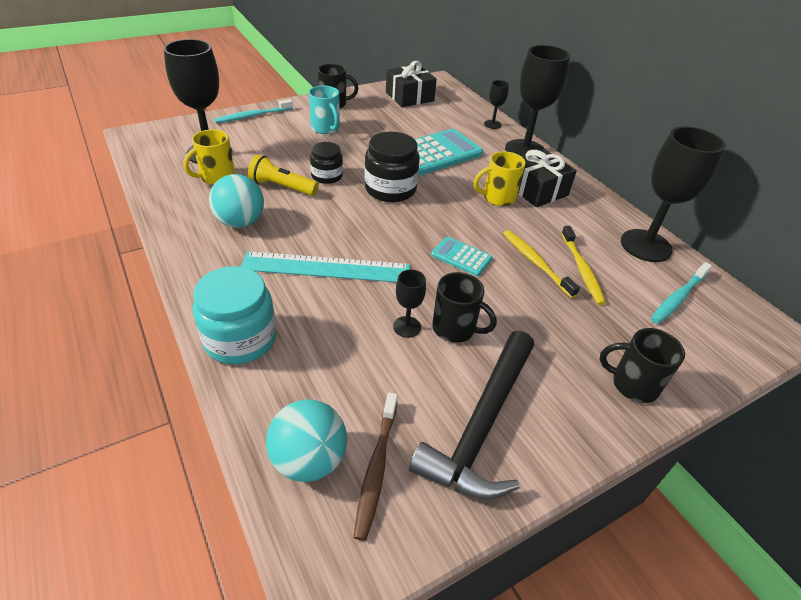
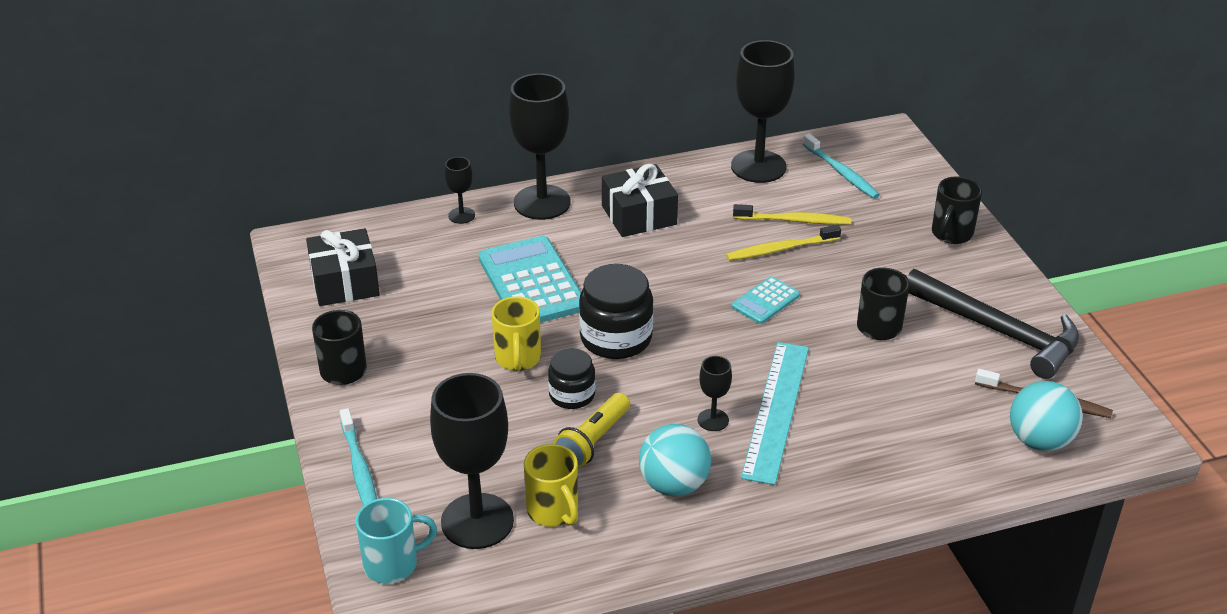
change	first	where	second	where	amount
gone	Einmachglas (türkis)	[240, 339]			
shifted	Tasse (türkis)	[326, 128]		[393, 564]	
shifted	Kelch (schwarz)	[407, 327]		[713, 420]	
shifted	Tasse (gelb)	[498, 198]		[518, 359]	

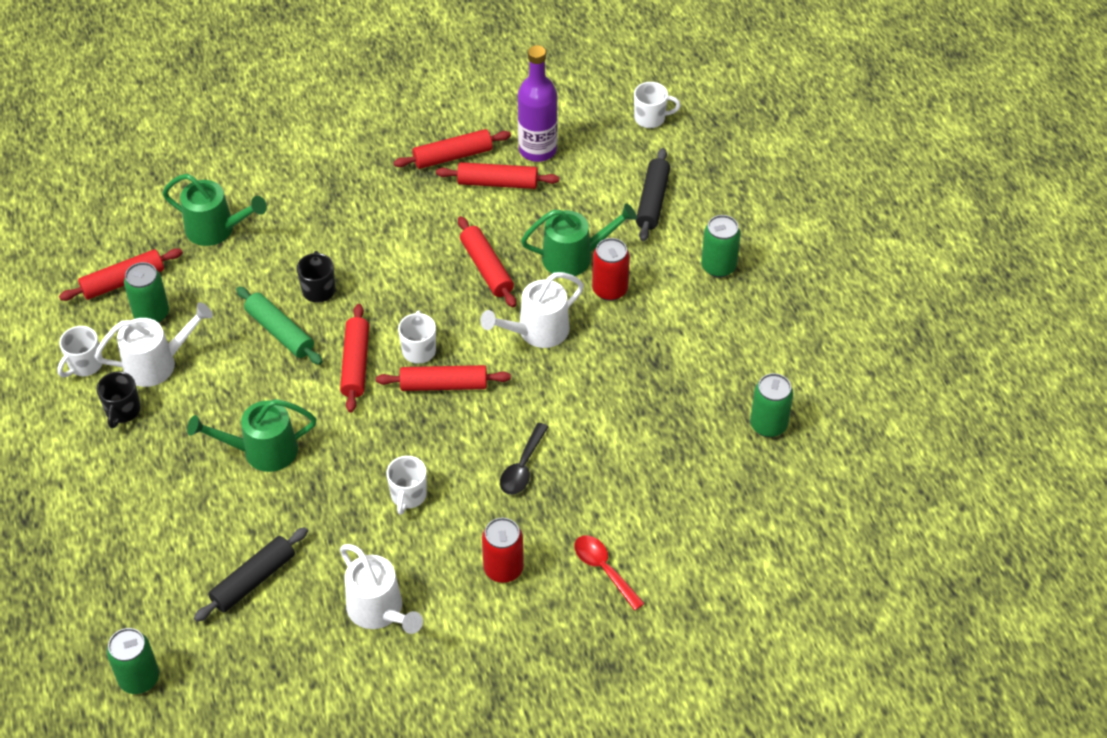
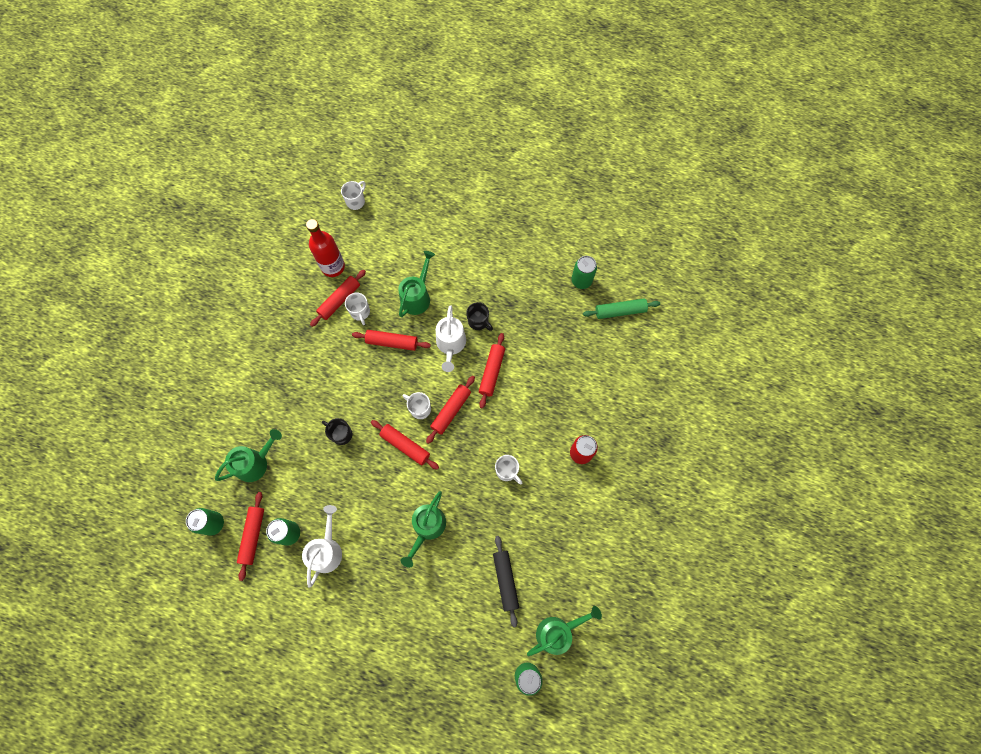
change	first	where	second	where	amount
gone	Gießkanne (weiß)	[380, 611]			
gone	Löffel (schwarz)	[522, 467]			
gone	Löffel (rot)	[604, 569]			
gone	Dose (rot)	[610, 290]			
gone	Nudelholz (schwarz)	[652, 201]			
new			Gießkanne (grün)	[558, 631]	
shifted	Tasse (weiß)	[85, 365]		[360, 312]	
shifted	Tasse (schwarz)	[122, 411]		[478, 322]	
shifted	Nudelholz (grün)	[280, 332]		[620, 311]	
shifted	Nudelholz (rot)	[452, 156]		[492, 372]	
shifted	Dose (grün)	[718, 266]		[213, 523]	
repainted	Flasche (lila)	[537, 150]	Flasche (rot)	[333, 267]	

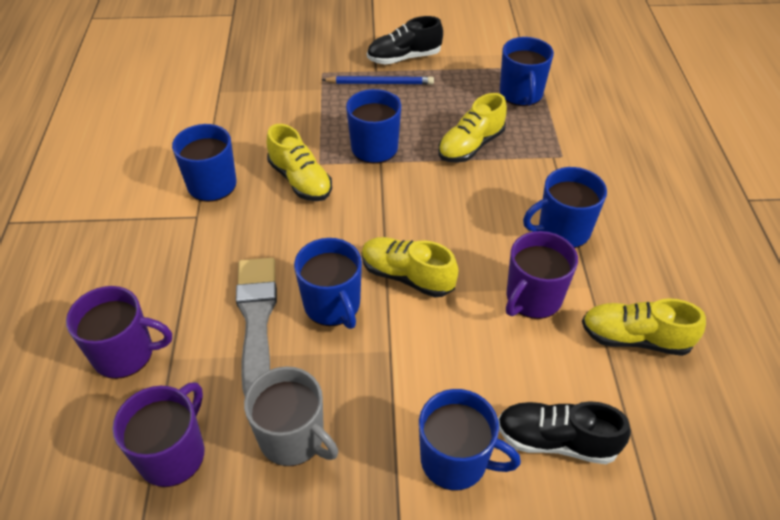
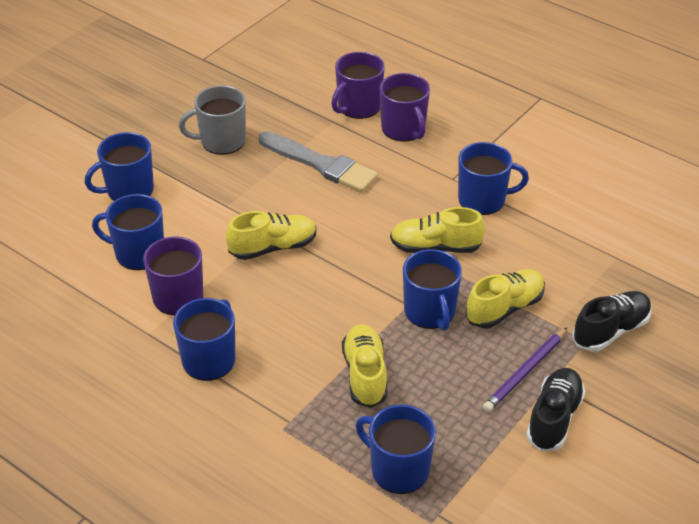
change	first	where	second	where	amount
shifted	Tasse (lila)	[173, 454]		[404, 129]	
shifted	Tasse (blau)	[332, 305]		[138, 253]	
shifted	Schuh (schwarz)	[556, 441]		[610, 330]	
shifted	Schuh (gelb)	[635, 338]		[504, 308]	
repainted	Bleistift (blau)	[380, 83]	Bleistift (lila)	[525, 372]	

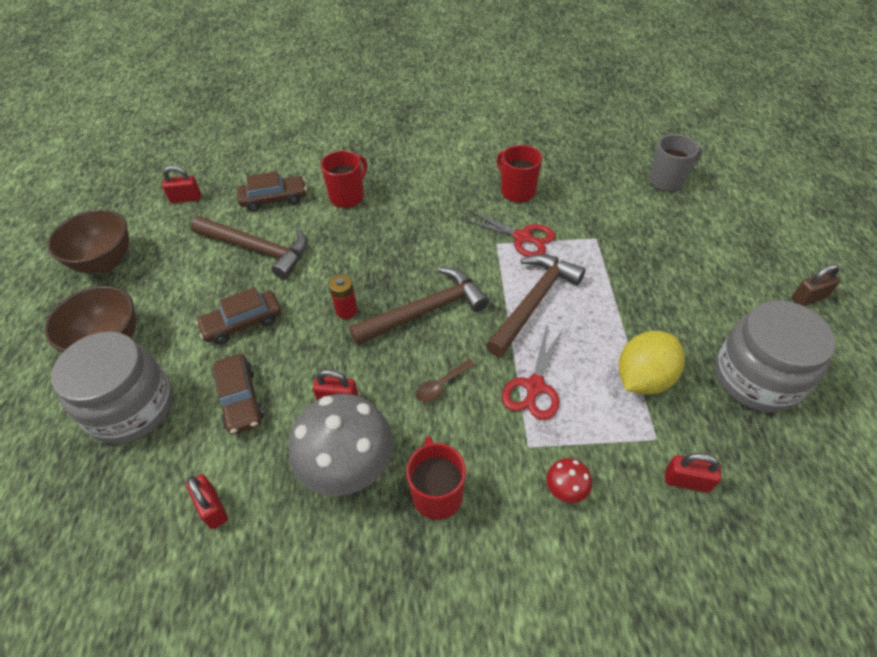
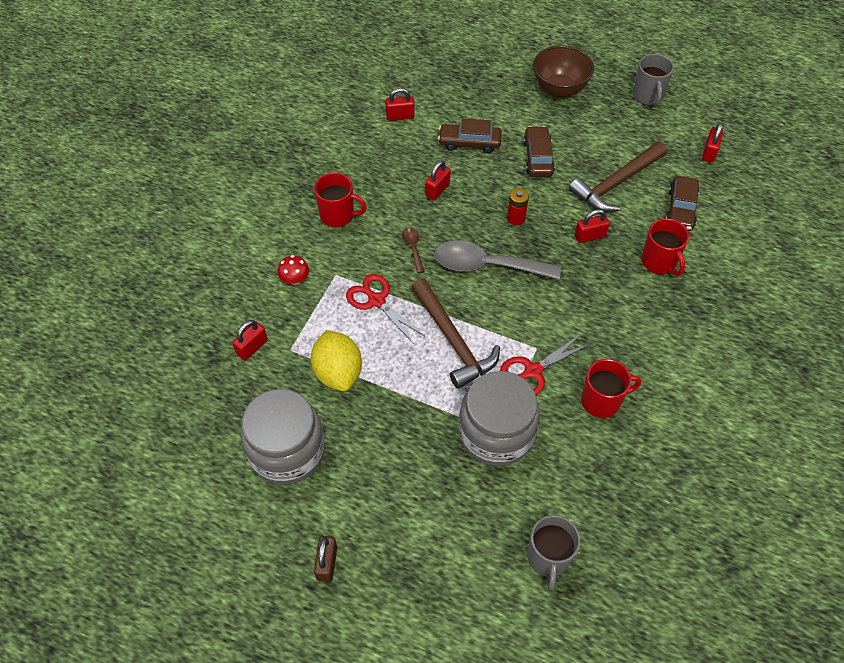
change	first	where	second	where	amount
gone	Pilz (grau)	[348, 466]			
new			Vorhängeschloss (rot)	[590, 236]	
shifted	Einmachglas (grau)	[132, 407]		[496, 433]	
swapped	Schüssel (braun)	[105, 262]	Tasse (grau)	[648, 96]	
swapped	Hammer (braun)	[425, 311]	Löffel (grau)	[487, 265]	

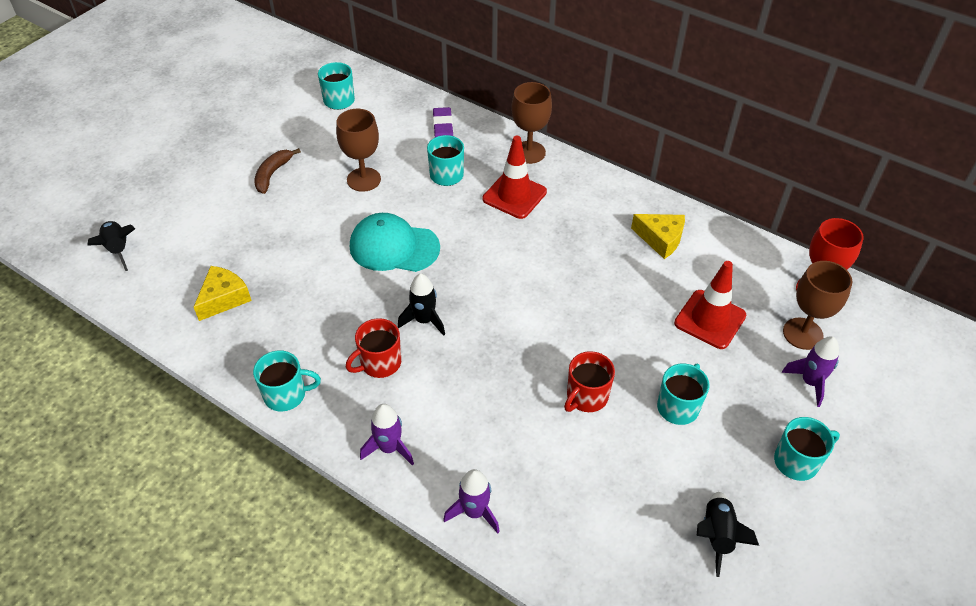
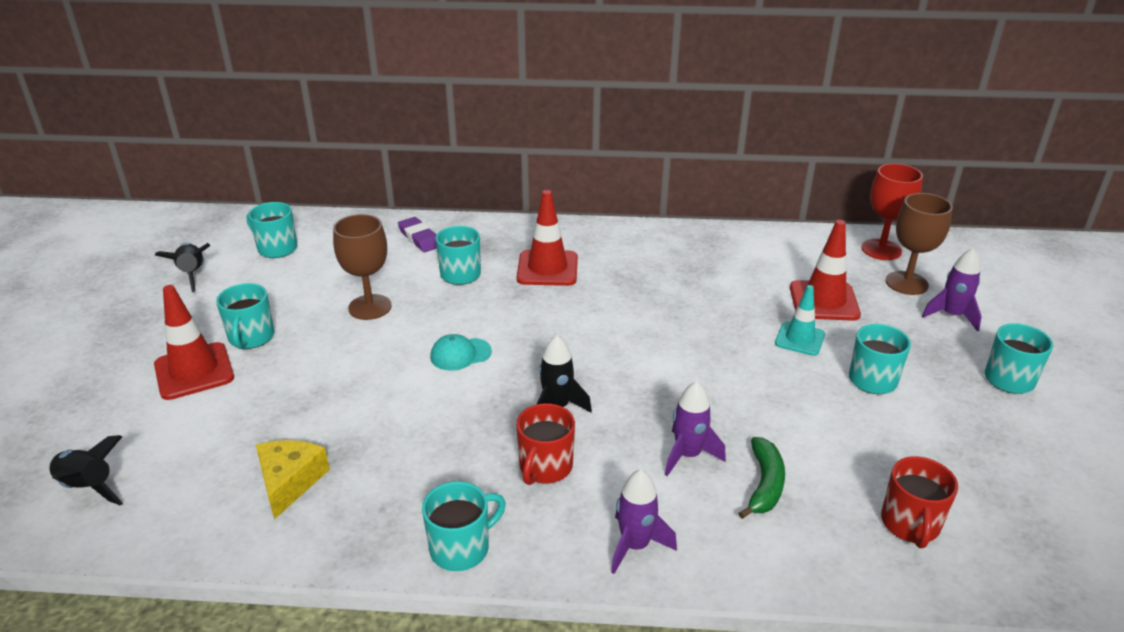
change	first	where	second	where	amount
gone	Kelch (braun)	[529, 152]			
gone	Käse (gelb)	[661, 239]			
new			Leitkegel (rot)	[194, 371]	
new			Banane (grün)	[764, 484]	
new			Leitkegel (türkis)	[799, 339]	
shifted	Rakete (lila)	[474, 512]		[688, 455]	
shifted	Tasse (rot)	[586, 397]		[910, 524]	
shifted	Rakete (schwarz)	[717, 535]		[192, 274]	
swapped	Banane (braun)	[272, 174]	Tasse (türkis)	[251, 338]	
scaled	Kappe (türkis)	[394, 247]		[460, 354]	x0.54

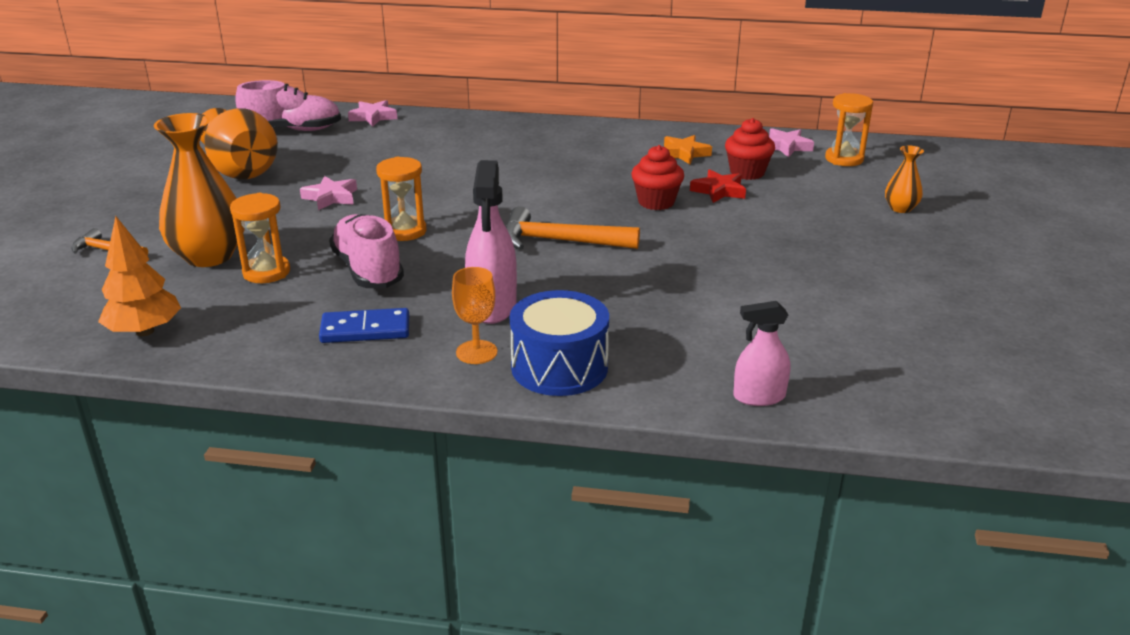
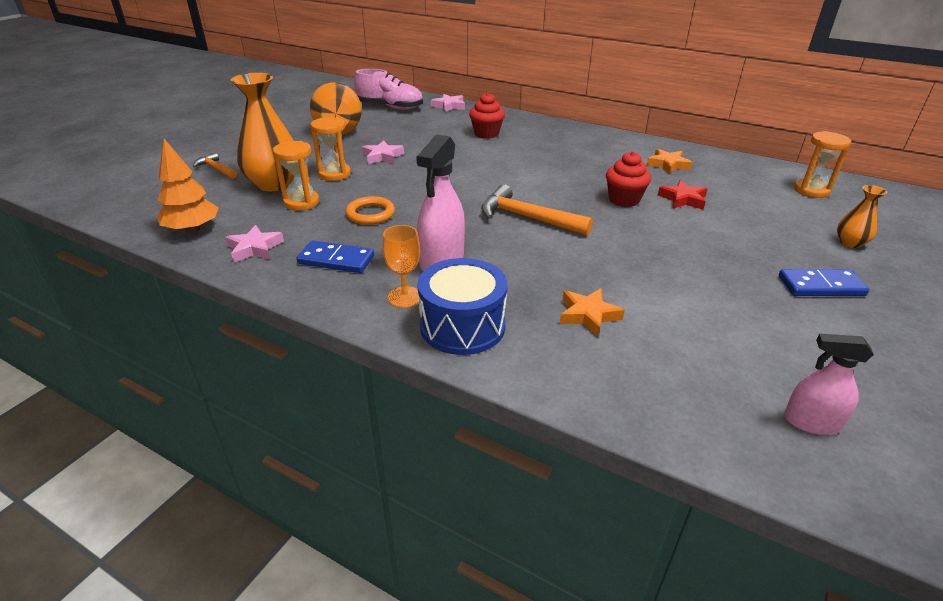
change	first	where	second	where	amount
new			Stern (orange)	[588, 315]	
new			Dominostein (blau)	[820, 286]	
shifted	Sanduhr (orange)	[404, 231]		[334, 174]	
shifted	Muffin (rot)	[747, 172]		[486, 134]	
shifted	Sprühflasche (rosa)	[759, 397]		[811, 422]	
shifted	Stern (rosa)	[786, 147]		[254, 248]	
swapped	Schuh (rosa)	[368, 270]	Ring (orange)	[370, 214]	

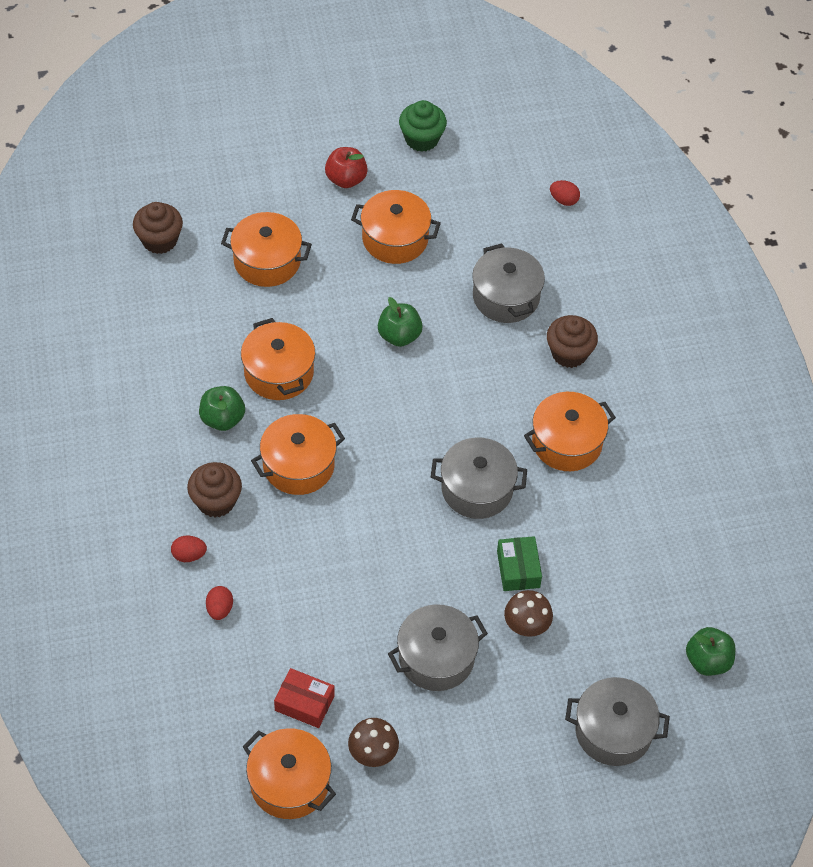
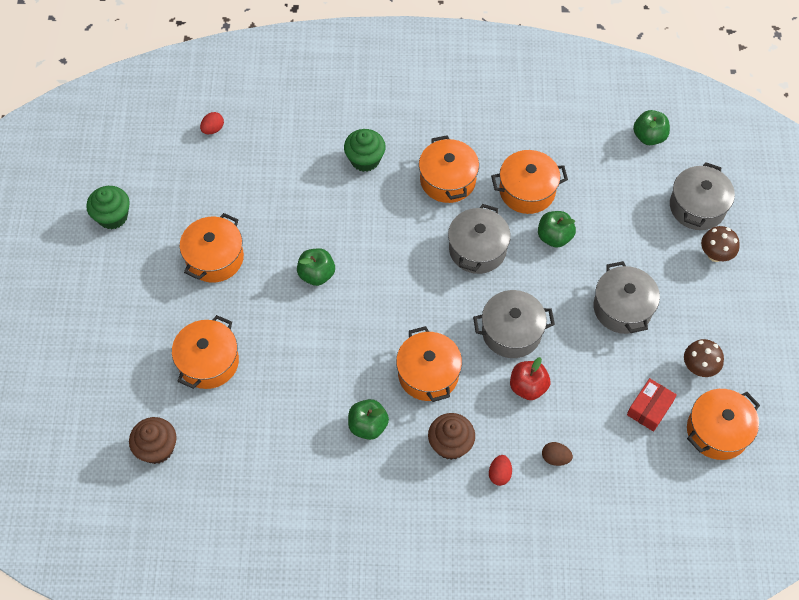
change	first	where	second	where	amount
shifted	Kochtopf (orange)	[279, 372]		[527, 191]	
shifted	Apfel (rot)	[346, 179]		[528, 387]	
shifted	Kochtopf (grau)	[506, 297]		[511, 332]	
shifted	Pilz (braun)	[526, 626]		[715, 255]	
swapped	Schachtel (grün)	[518, 569]	Apfel (grün)	[554, 237]	
repainted	Ei (rot)	[220, 609]	Ei (braun)	[555, 458]	
repainted	Muffin (braun)	[569, 353]	Muffin (grün)	[365, 159]	

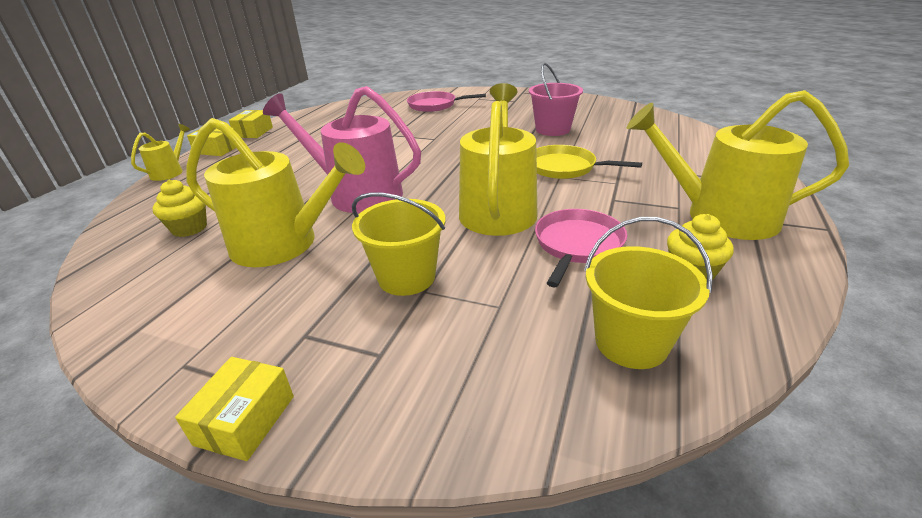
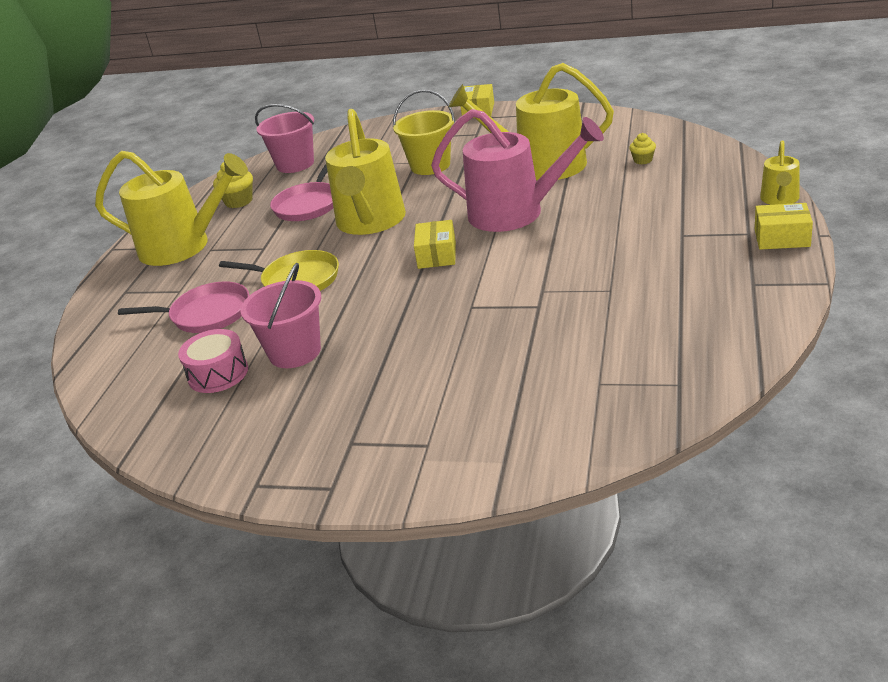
change	first	where	second	where	amount
new			Trommel (rosa)	[218, 373]	
shifted	Schachtel (gelb)	[254, 132]		[437, 255]	
shifted	Pfanne (rosa)	[435, 105]		[206, 314]	
repainted	Eimer (gelb)	[631, 342]	Eimer (rosa)	[295, 164]	
scaled	Muffin (gelb)	[189, 228]		[643, 160]	x0.62

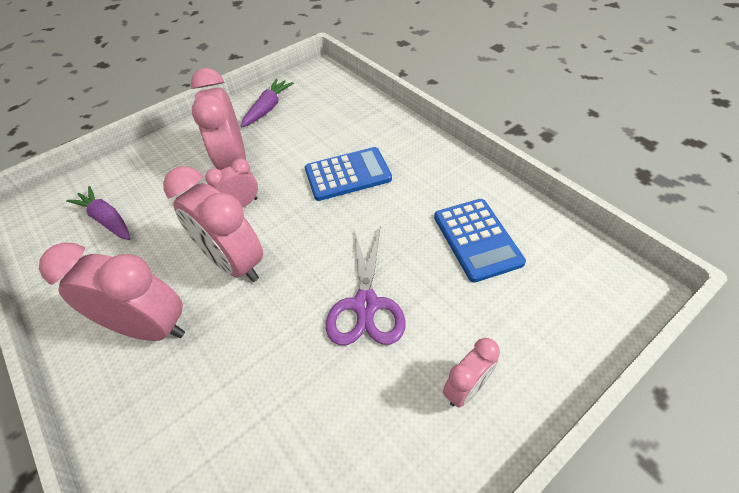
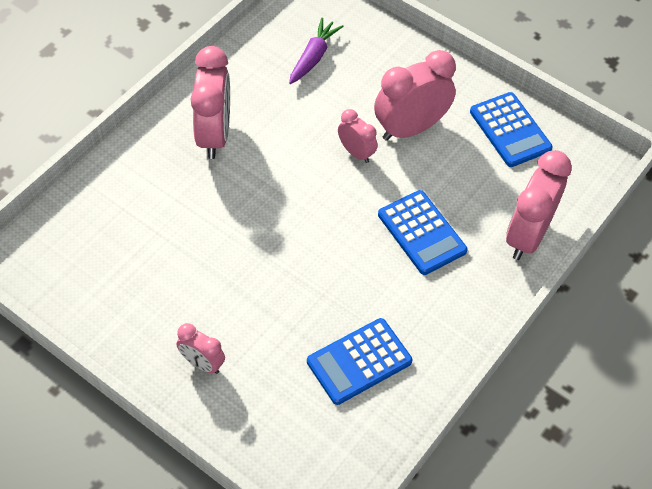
change	first	where	second	where	amount
gone	Schere (lila)	[366, 305]			
shifted	Wecker (rosa)	[234, 263]		[527, 235]	
swapped	Karotte (lila)	[268, 108]	Taschenrechner (blau)	[510, 130]	

